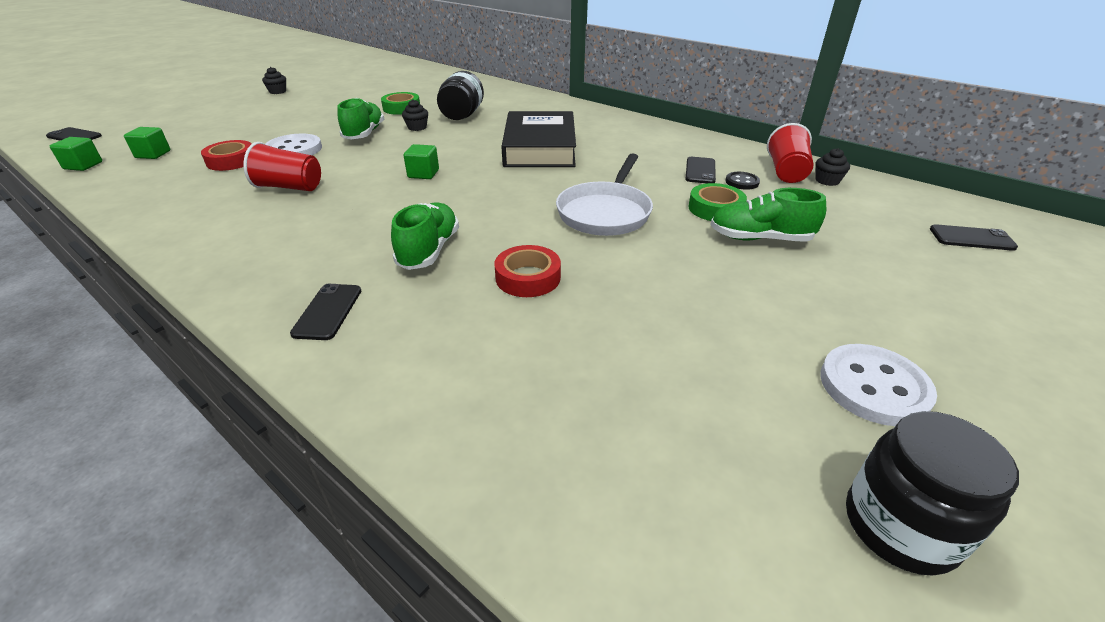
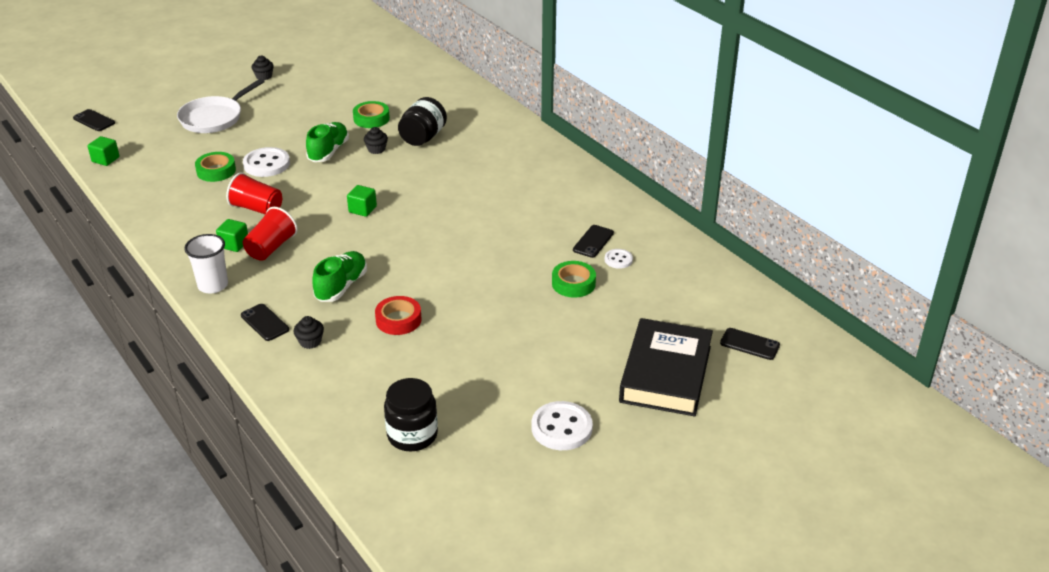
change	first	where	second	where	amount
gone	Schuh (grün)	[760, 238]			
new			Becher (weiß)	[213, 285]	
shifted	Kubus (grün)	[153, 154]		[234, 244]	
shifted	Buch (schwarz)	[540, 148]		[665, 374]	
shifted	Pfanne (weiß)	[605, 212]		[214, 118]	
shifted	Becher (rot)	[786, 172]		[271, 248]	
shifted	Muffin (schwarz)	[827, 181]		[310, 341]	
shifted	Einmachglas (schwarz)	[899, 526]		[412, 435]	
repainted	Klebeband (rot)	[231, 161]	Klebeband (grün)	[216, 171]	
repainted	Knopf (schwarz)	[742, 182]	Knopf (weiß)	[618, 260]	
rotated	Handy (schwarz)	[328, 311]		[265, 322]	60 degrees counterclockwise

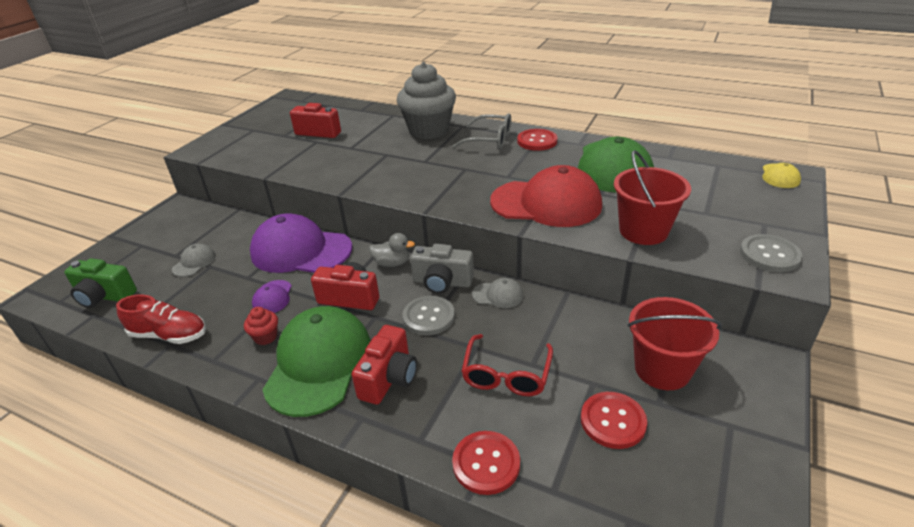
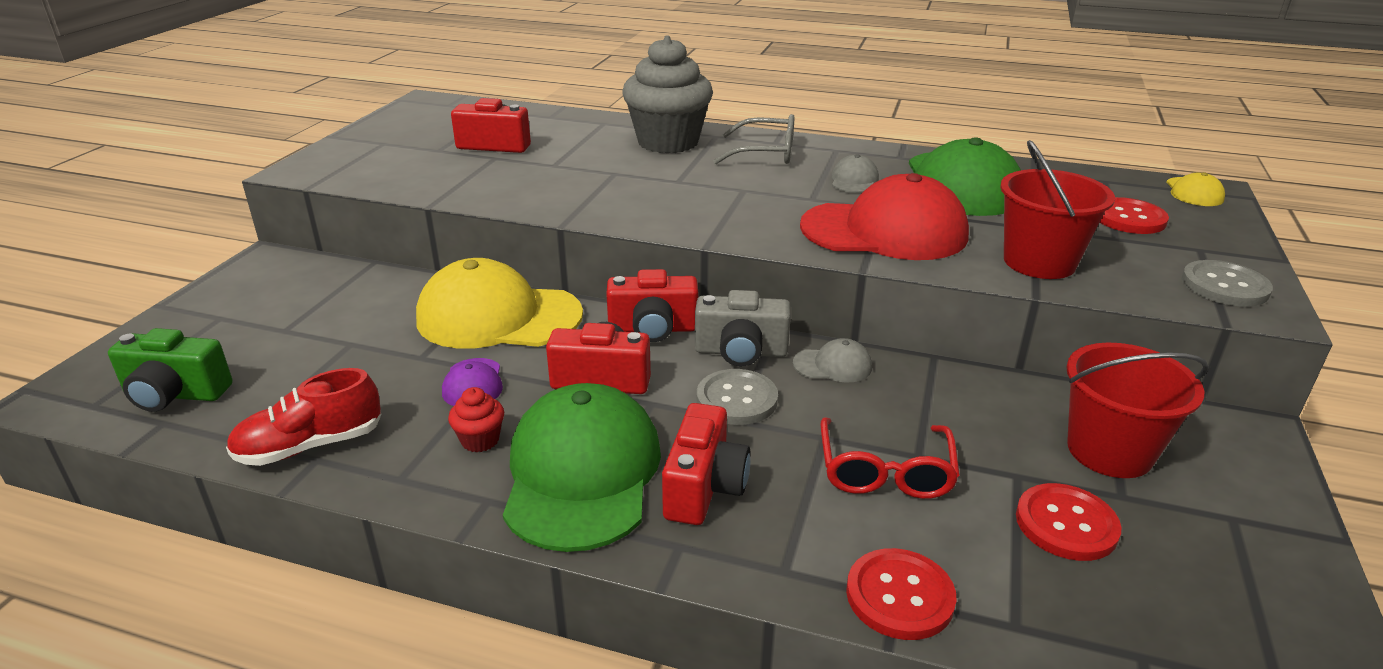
change	first	where	second	where	amount
shifted	Kappe (grau)	[194, 262]		[854, 180]	
shifted	Knopf (rot)	[537, 141]		[1129, 218]	
swapped	Ente (grau)	[392, 263]	Kamera (rot)	[653, 329]	
repainted	Kappe (lila)	[301, 251]	Kappe (gelb)	[498, 317]	
rotated	Schuh (rot)	[169, 335]		[310, 446]	150 degrees clockwise

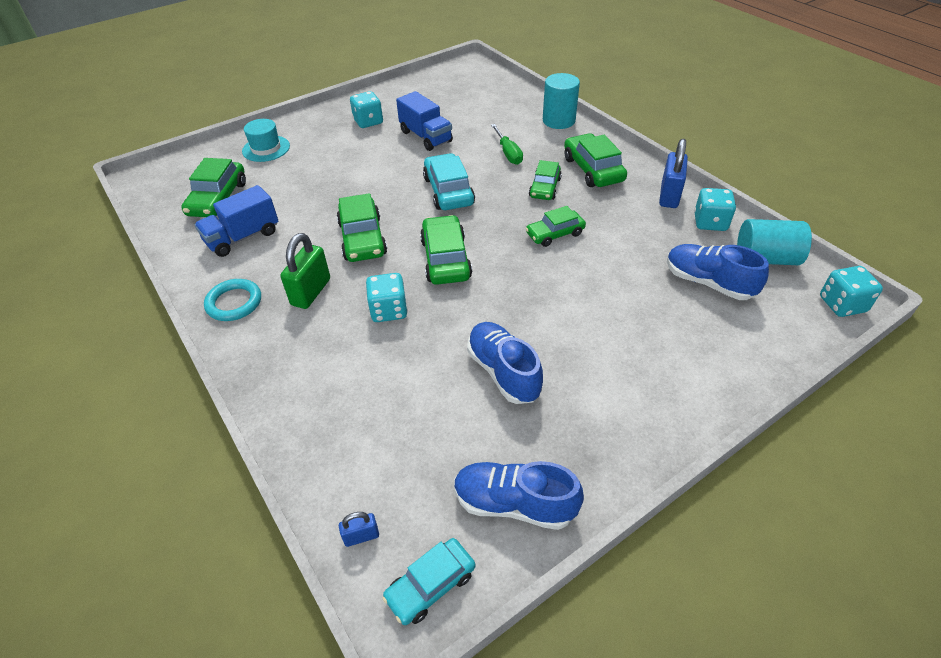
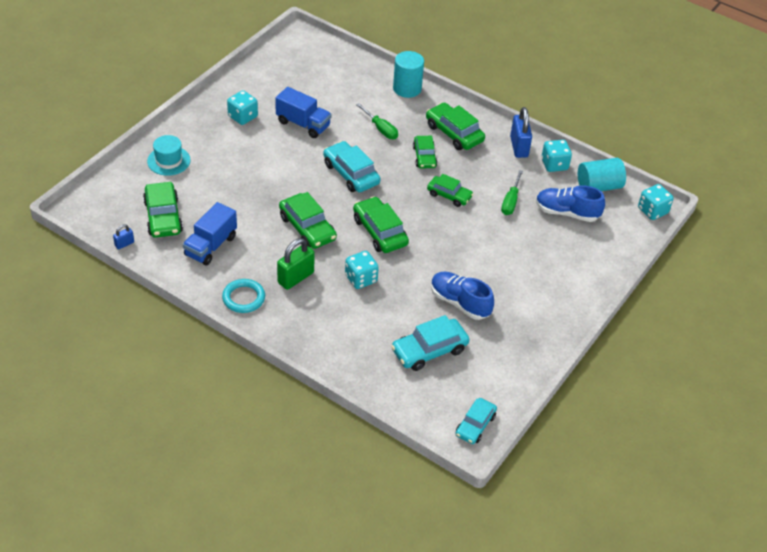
change	first	where	second	where	amount
gone	Schuh (blau)	[514, 504]			
new			Auto (türkis)	[429, 350]	
new			Schraubenzieher (grün)	[510, 201]	
shifted	Vorhängeschloss (blau)	[361, 536]		[124, 244]	
rotated	Vorhängeschloss (grün)	[311, 292]		[295, 278]	45 degrees clockwise
rotated	Auto (grün)	[555, 234]		[449, 195]	105 degrees counterclockwise

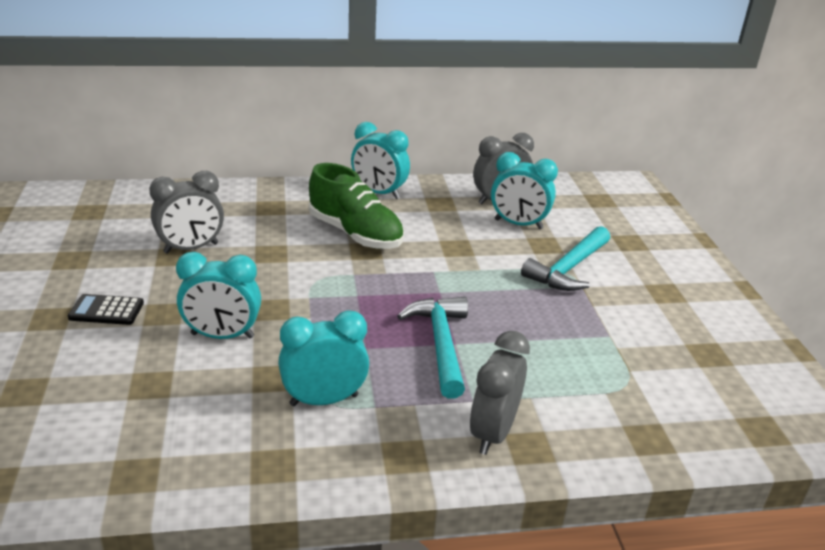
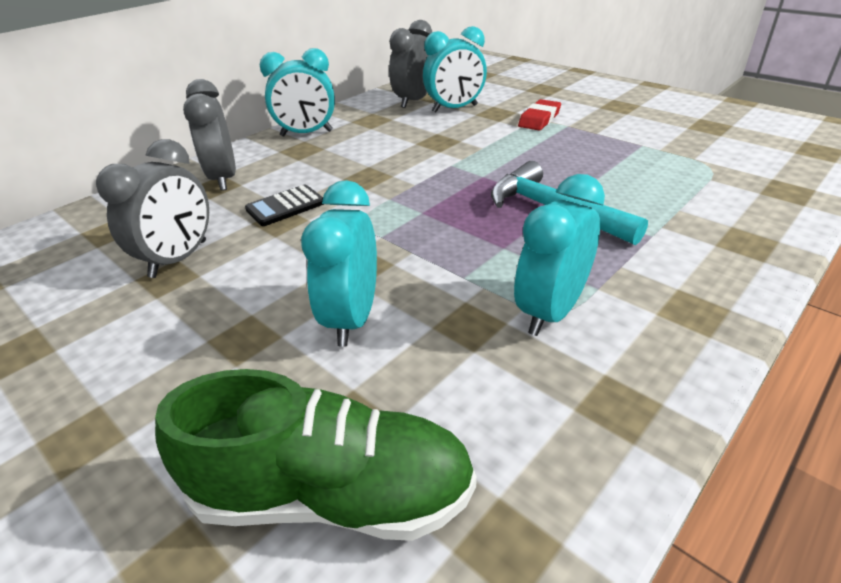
change	first	where	second	where	amount
shifted	Taschenrechner (schwarz)	[106, 310]		[285, 206]	
shifted	Schuh (grün)	[355, 234]		[332, 494]	
shifted	Wecker (grau)	[493, 433]		[223, 179]	
swapped	Hammer (türkis)	[568, 268]	Radiergummi (rot)	[539, 119]	
rotated	Wecker (türkis)	[222, 336]		[352, 318]	135 degrees clockwise

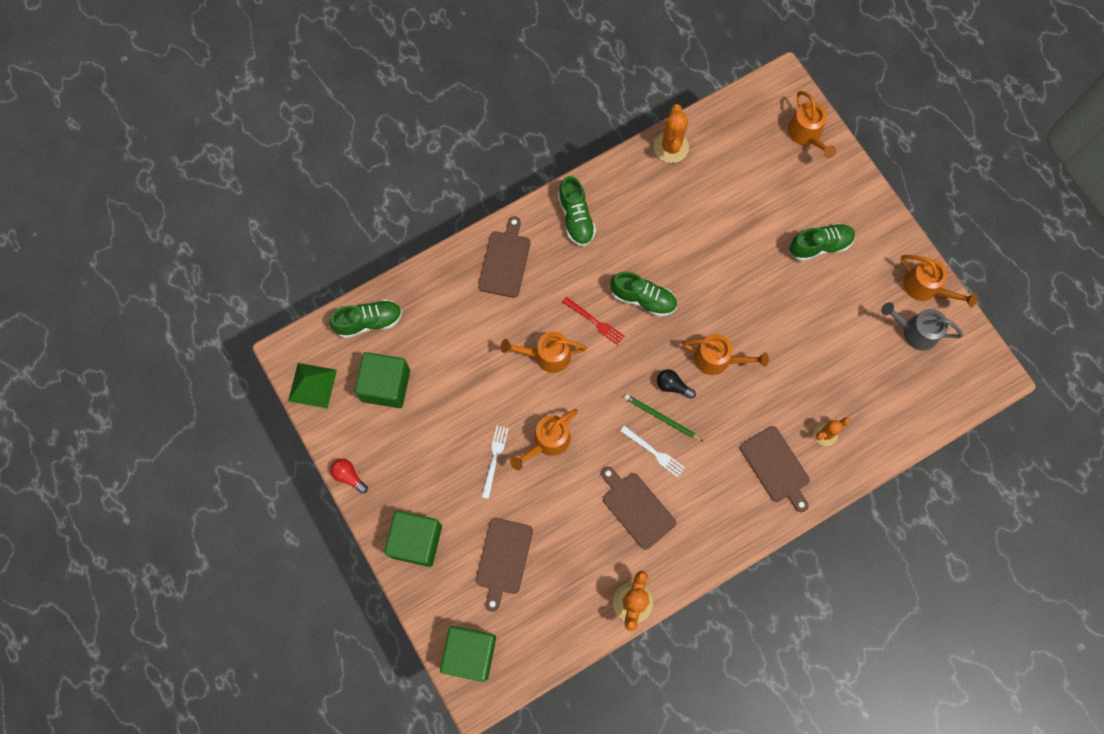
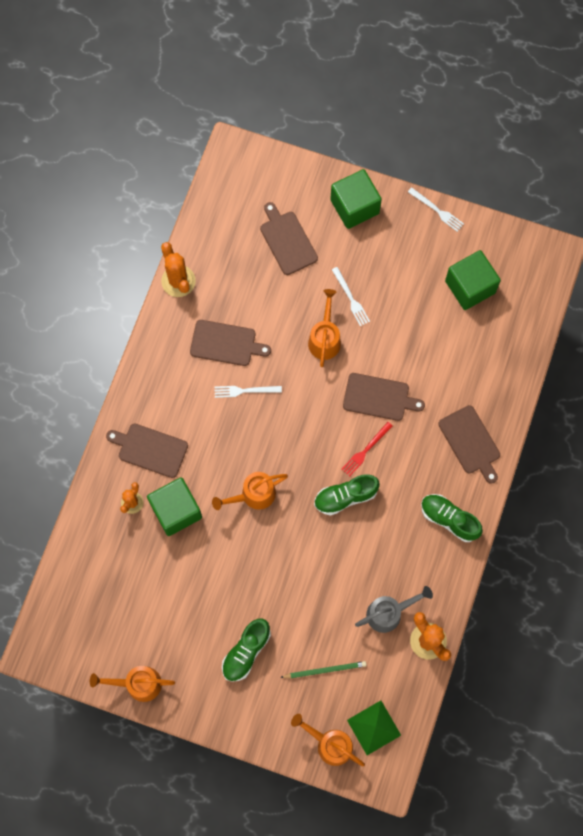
change	first	where	second	where	amount
gone	Schuh (grün)	[369, 322]			
gone	Glühbirne (schwarz)	[673, 386]			
shifted	Pyramide (grün)	[312, 385]		[374, 727]	
shifted	Kubus (grün)	[470, 653]		[176, 510]	
shifted	Bleistift (grün)	[661, 418]		[325, 670]	
shifted	Gießkanne (grau)	[914, 331]		[389, 612]	
swapped	Glühbirne (rot)	[349, 476]	Gabel (weiß)	[437, 210]	
swapped	Gießkanne (orange)	[546, 355]	Schneidebrett (braun)	[379, 397]	
rotated	Gabel (rot)	[595, 322]		[365, 450]	45 degrees counterclockwise

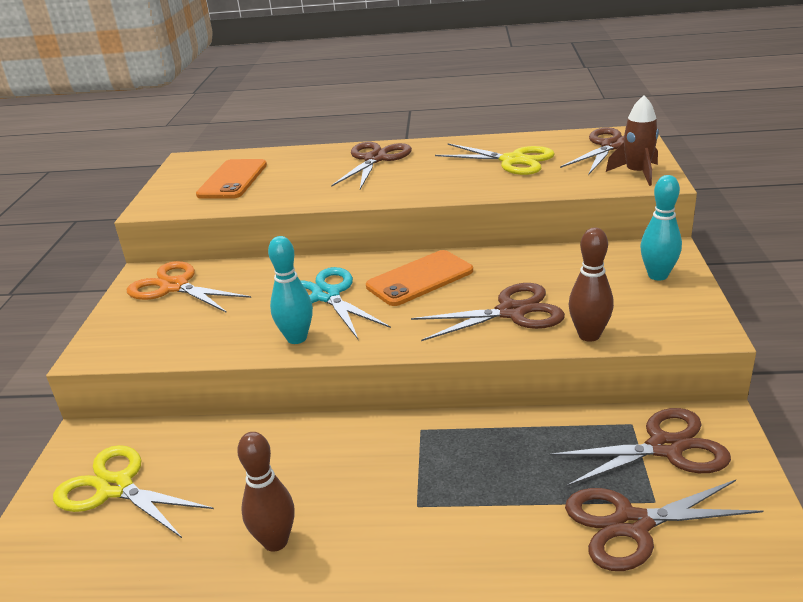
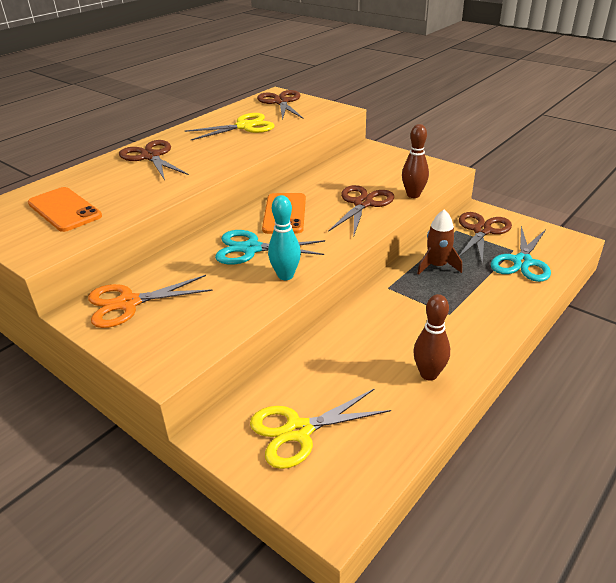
change	first	where	second	where	amount
gone	Bowlingkegel (türkis)	[657, 275]			
shifted	Rakete (braun)	[637, 173]		[437, 266]	
repainted	Schere (braun)	[631, 524]	Schere (türkis)	[522, 262]	

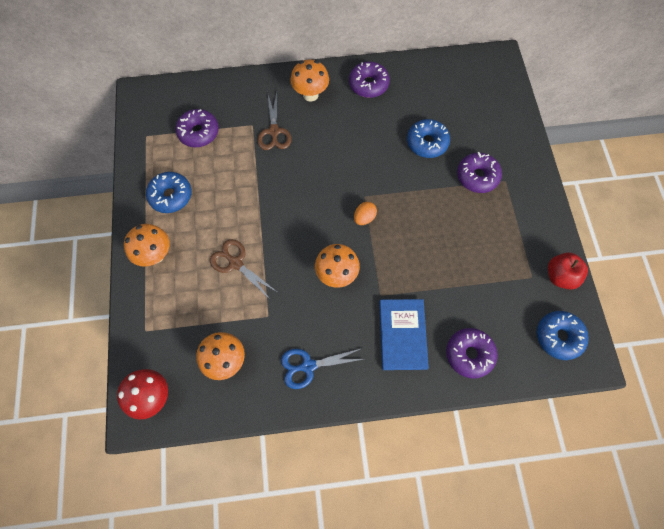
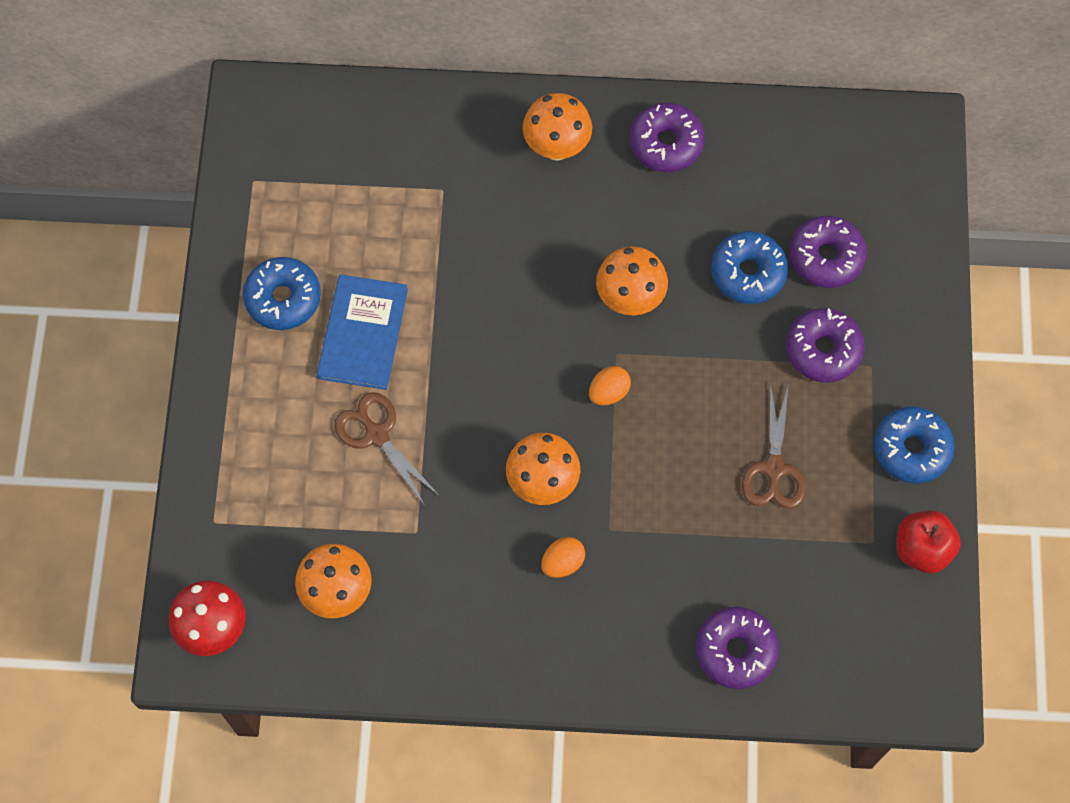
change	first	where	second	where	amount
gone	Schere (blau)	[308, 366]			
new			Ei (orange)	[562, 562]	
shifted	Pilz (orange)	[155, 255]		[630, 299]	
shifted	Donut (lila)	[198, 132]		[826, 257]	
shifted	Schere (braun)	[274, 131]		[774, 468]	
shifted	Buch (blau)	[402, 334]		[363, 333]	
shifted	Donut (blau)	[558, 337]		[911, 449]	

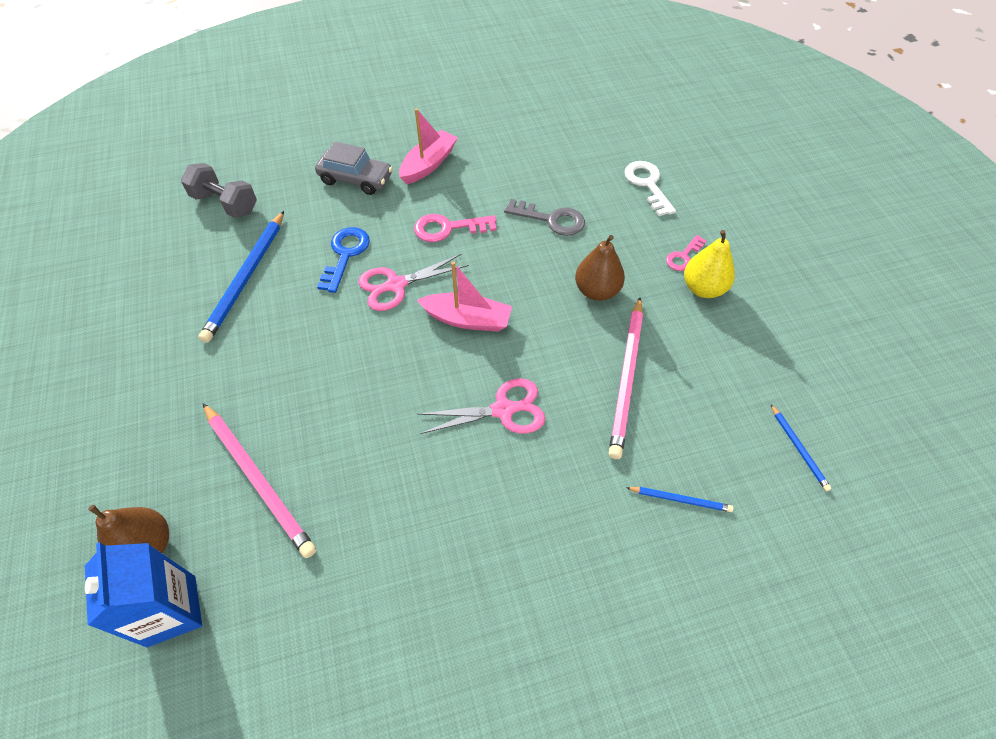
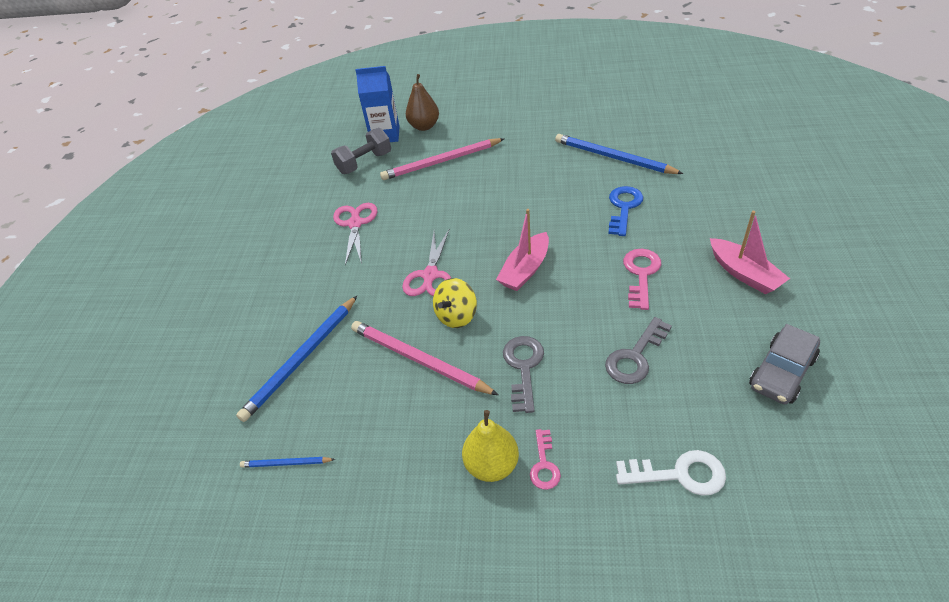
change	first	where	second	where	amount
new			Kreisel (gelb)	[456, 316]	
shifted	Hantel (grau)	[225, 204]		[364, 163]	
shifted	Auto (grau)	[356, 179]		[782, 372]	
shifted	Schere (rosa)	[395, 285]		[355, 223]	
swapped	Birne (braun)	[597, 291]	Schlüssel (grau)	[523, 367]	
rotated	Schlüssel (blau)	[345, 255]		[624, 207]	105 degrees counterclockwise
rotated	Schlüssel (rosa)	[683, 256]		[544, 465]	150 degrees counterclockwise
scaled	Bleistift (blau)	[680, 499]		[302, 359]	x2.05

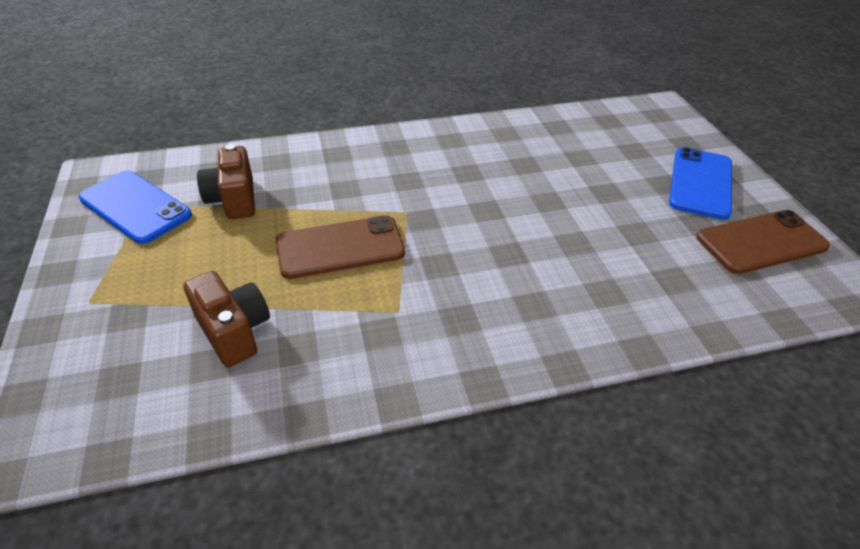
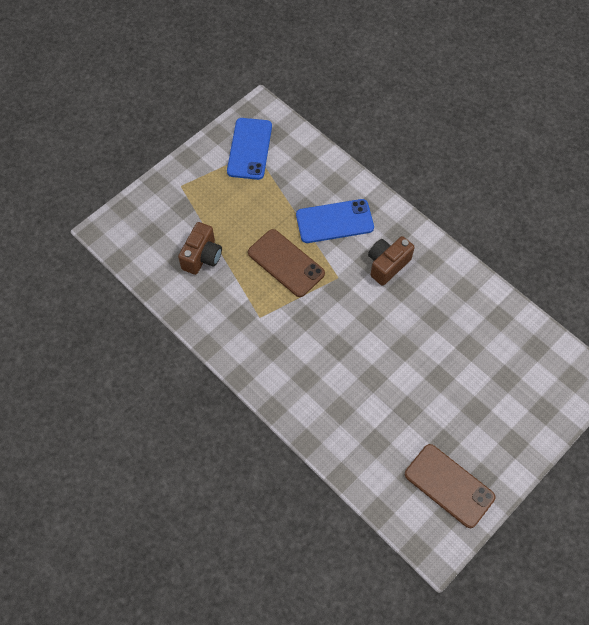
change	first	where	second	where	amount
shifted	Kamera (braun)	[234, 200]		[387, 265]	
shifted	Handy (blau)	[701, 183]		[334, 221]	

